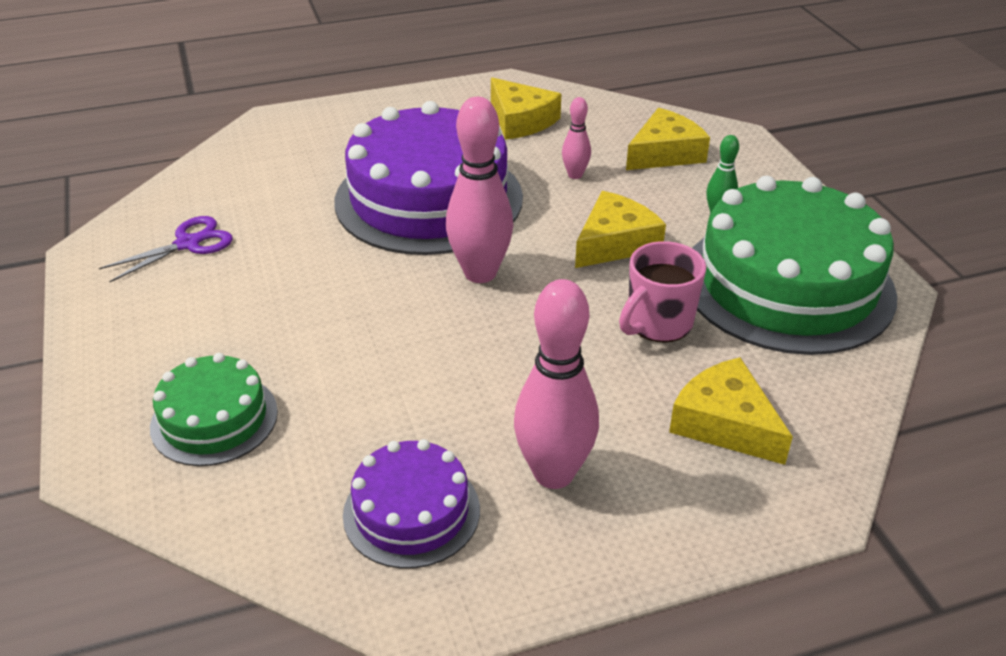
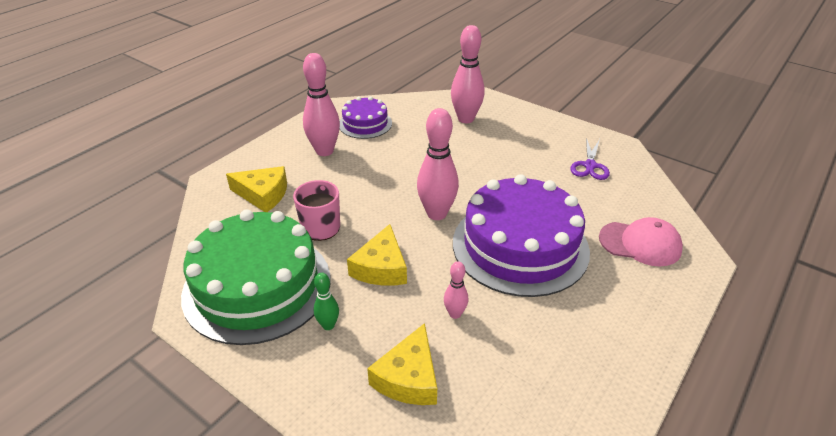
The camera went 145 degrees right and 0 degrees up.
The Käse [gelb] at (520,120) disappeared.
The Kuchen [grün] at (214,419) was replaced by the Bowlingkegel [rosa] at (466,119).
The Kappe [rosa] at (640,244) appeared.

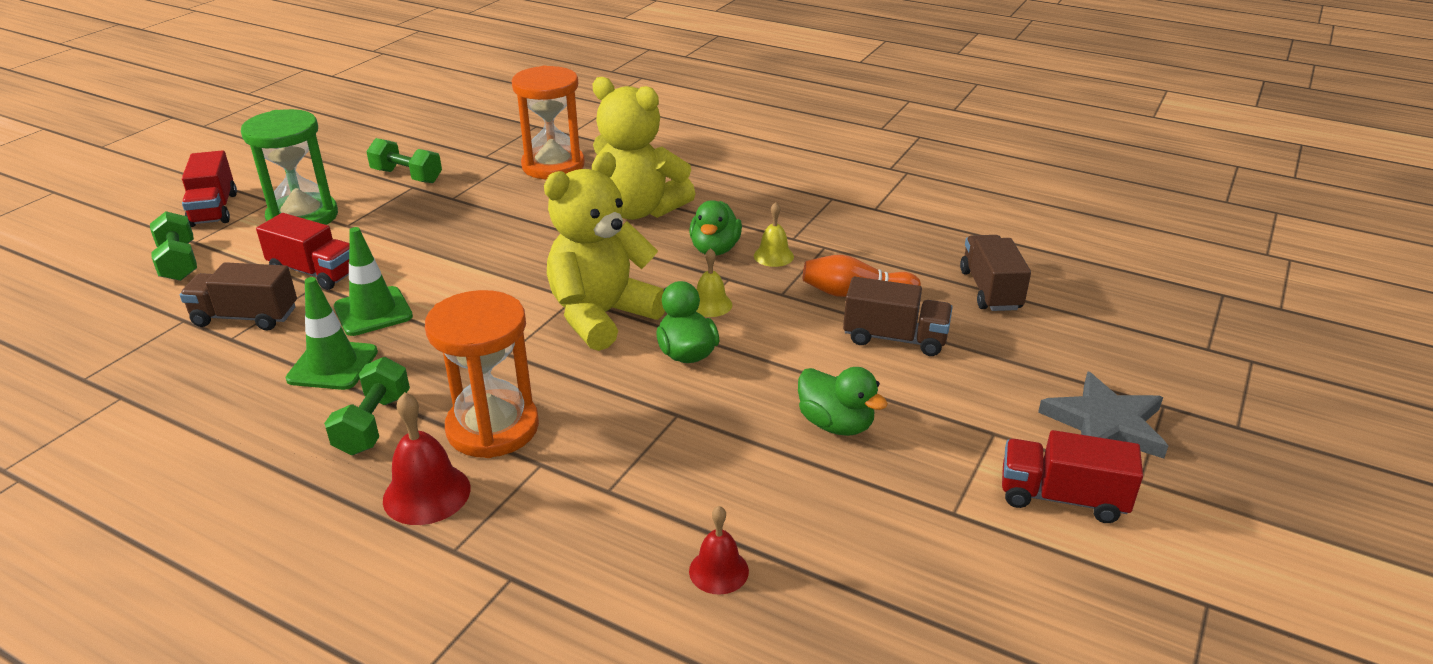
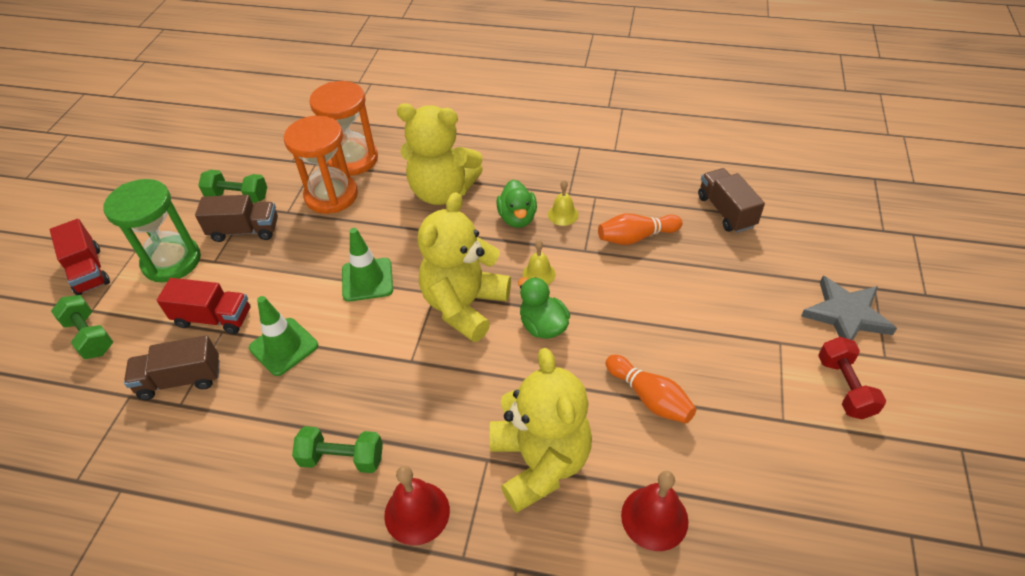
The camera went 15 degrees left and 15 degrees up.
The Leitkegel [grün] moved from (333,365) to (367,280).
The Lastwagen [braun] moved from (894,338) to (245,230).
The Sanduhr [orange] moved from (493,428) to (331,195).
The Hantel [grün] at (373,424) turned 75 degrees counterclockwise.
The Ente [grün] at (836,424) disappeared.
The Lastwagen [rot] at (1062,498) was replaced by the Hantel [rot] at (844,387).
The Glocke [rot] at (718,571) changed to 1.56 times the size.
The Teddybär [gelb] at (540,462) appeared.
The Bowlingkegel [orange] at (650,397) appeared.

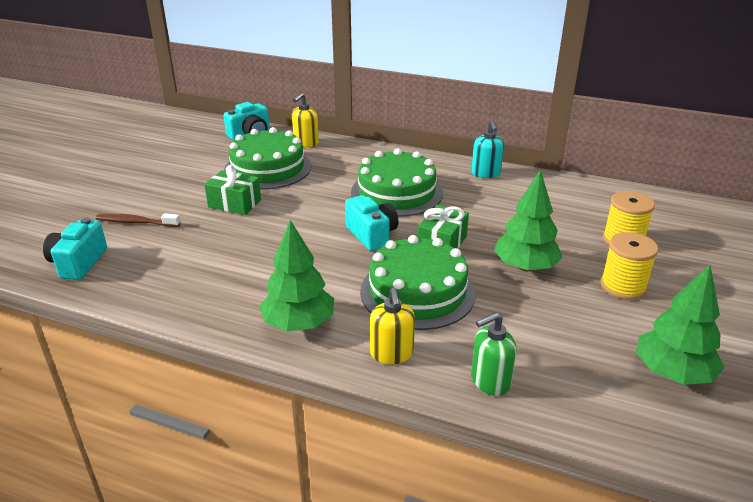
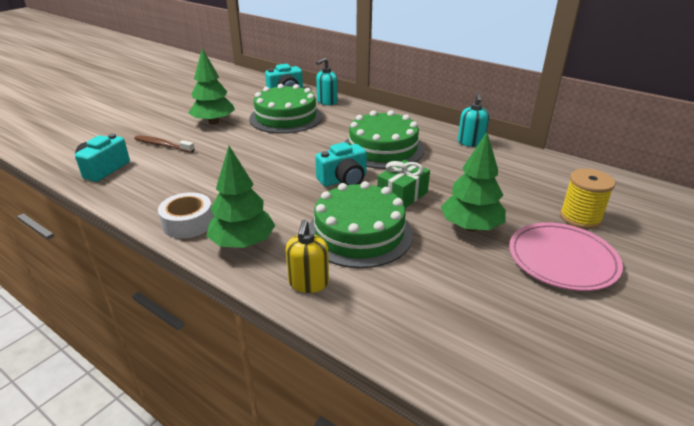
The camera went 15 degrees right and 0 degrees up.
The Seifenspender [gelb] at (306,143) became the Seifenspender [türkis] at (327,102).
The Geschenk [grün] at (234,203) disappeared.
The Kamera [türkis] at (372,235) turned 75 degrees clockwise.
The Garnrolle [gelb] at (623,286) was replaced by the Teller [rosa] at (562,260).
The Baum [grün] moved from (672,373) to (213,122).
The Seifenspender [grün] at (490,381) disappeared.
The Klebeband [weiß] at (188,223) appeared.

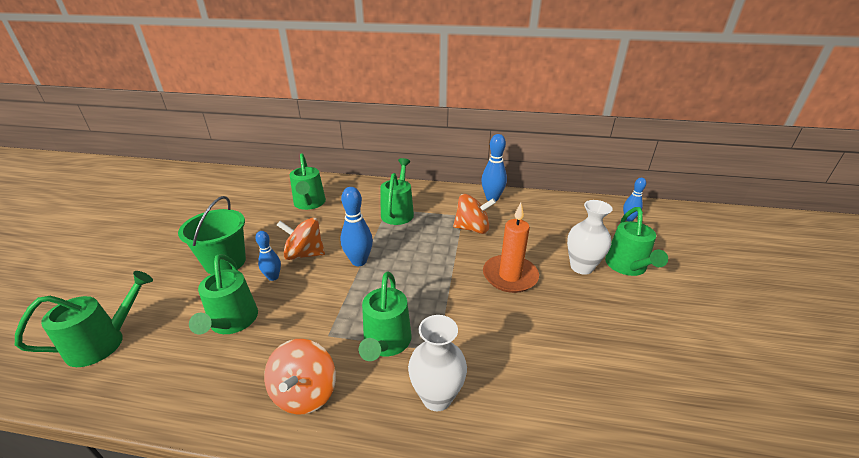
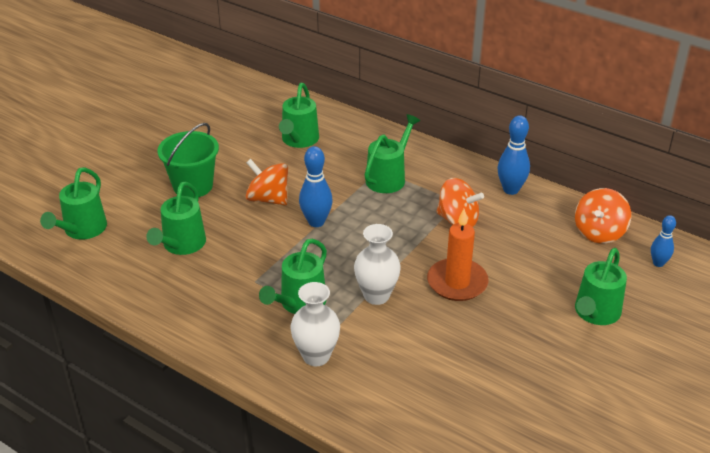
The camera went 25 degrees right and 5 degrees up.
The Vase [weiß] moved from (581,267) to (376,296).
The Bowlingkegel [blau] at (273,277) disappeared.
The Gießkanne [grün] at (104,342) turned 120 degrees clockwise.
The Kreisel [orange] moved from (305,393) to (599,232).

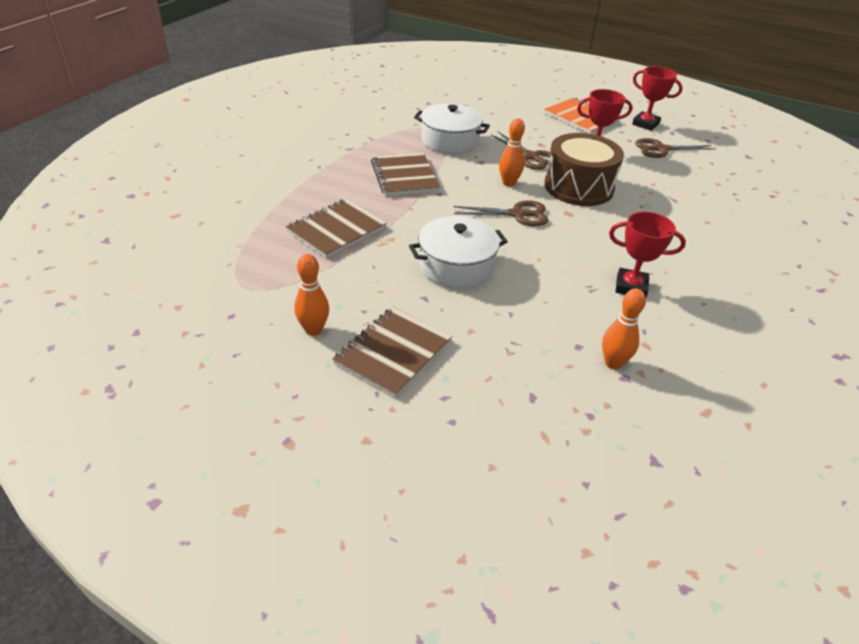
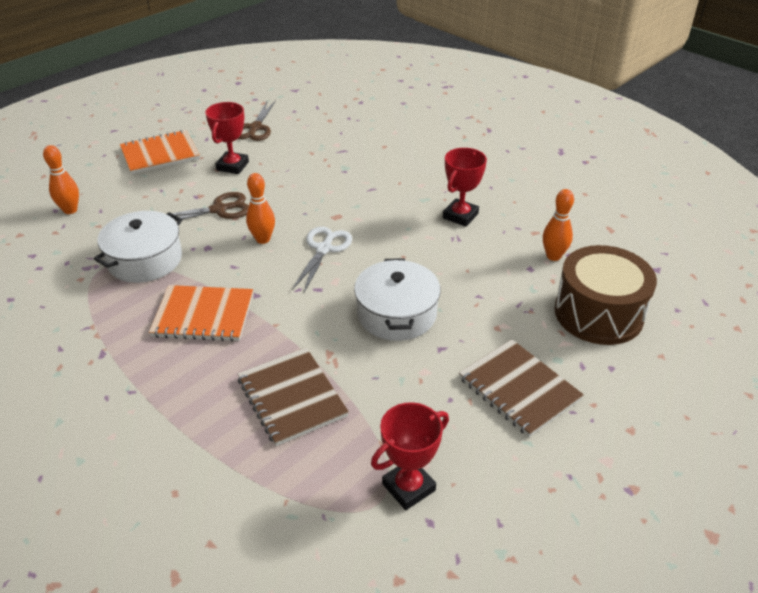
The camera went 70 degrees left and 0 degrees up.
The Pokal [rot] moved from (645,124) to (408,487).
The Trommel [braun] moved from (578,187) to (598,313).
The Notizbuch [braun] at (404,176) became the Notizbuch [orange] at (203,315).
The Schere [braun] at (517,214) became the Schere [weiß] at (324,249).
The Bowlingkegel [orange] moved from (313,330) to (70,210).

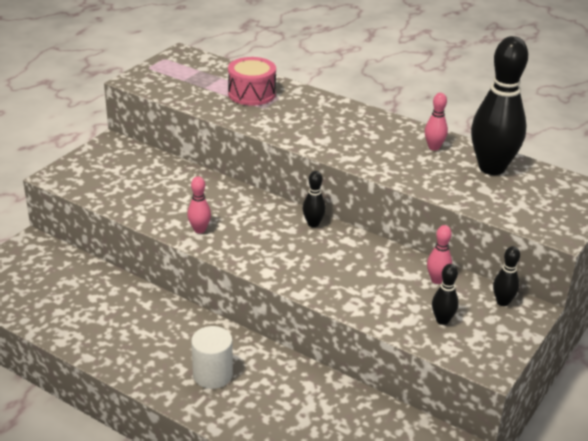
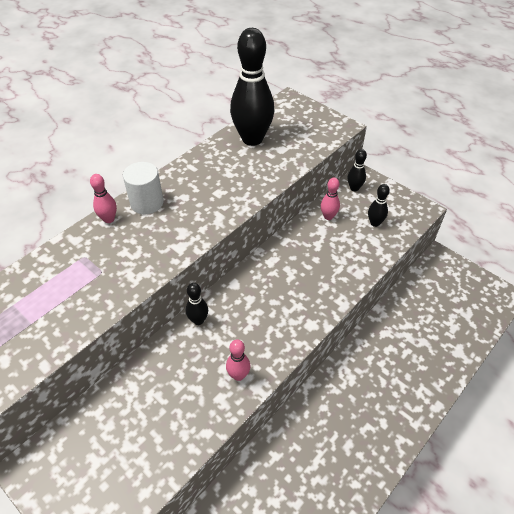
The camera went 80 degrees left and 15 degrees up.
The Trommel [rosa] at (252,94) disappeared.
The Bowlingkegel [rosa] moved from (434,147) to (109,219).
The Bowlingkegel [schwarz] moved from (313,224) to (198,320).
The Vollzylinder [weiß] moved from (212,375) to (147,203).

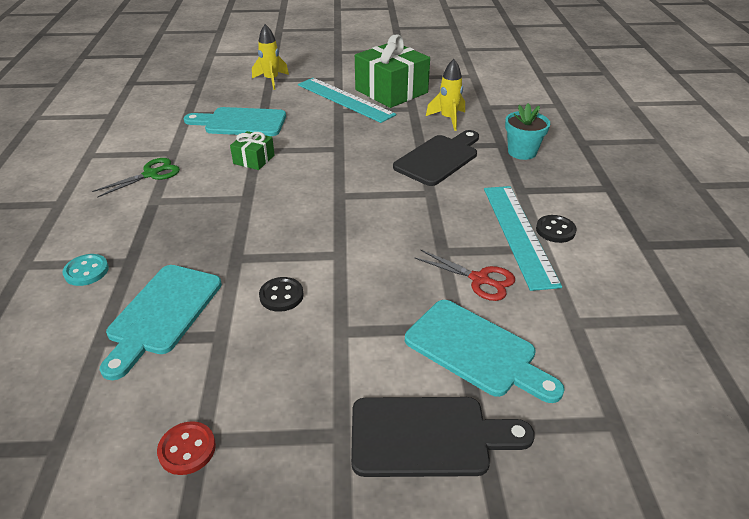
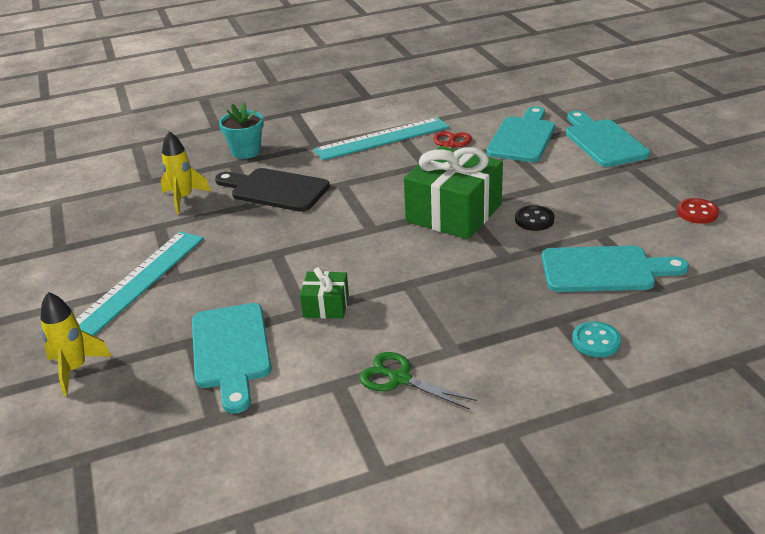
The camera went 105 degrees left and 5 degrees down.
The Geschenk [grün] moved from (391,91) to (454,213).
The Knopf [schwarz] at (555,230) disappeared.
The Schneidebrett [schwarz] at (428,436) became the Schneidebrett [türkis] at (603,141).

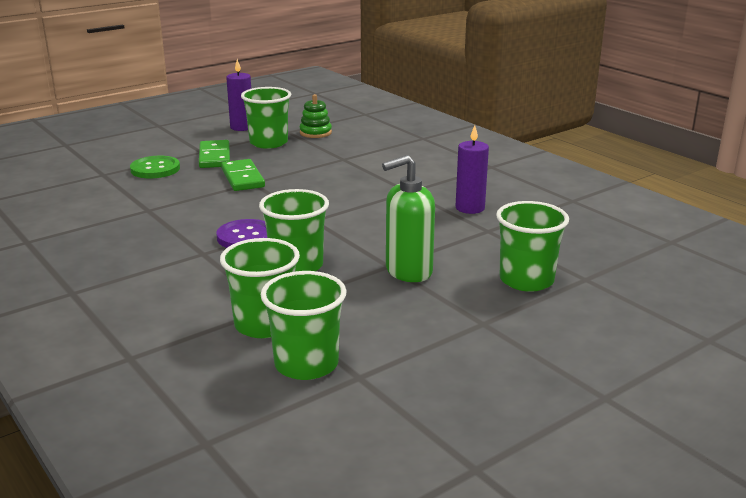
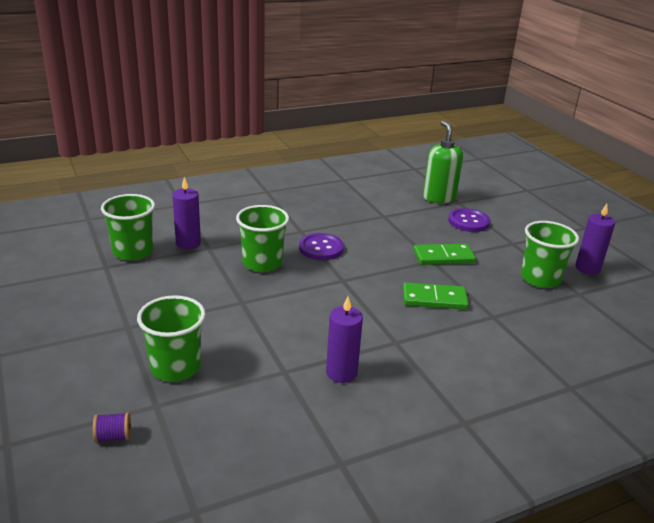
The camera went 100 degrees right and 5 degrees up.
The Stapelspielzeug [grün] at (315,133) disappeared.
The Dominostein [grün] moved from (215,157) to (434,299).
The Seifenspender [grün] moved from (408,271) to (439,197).
The Knopf [grün] at (155,169) became the Knopf [lila] at (468,221).
The Becher [grün] at (264,325) was replaced by the Kerze [lila] at (188,243).
The Garnrolle [lila] at (113,436) appeared.

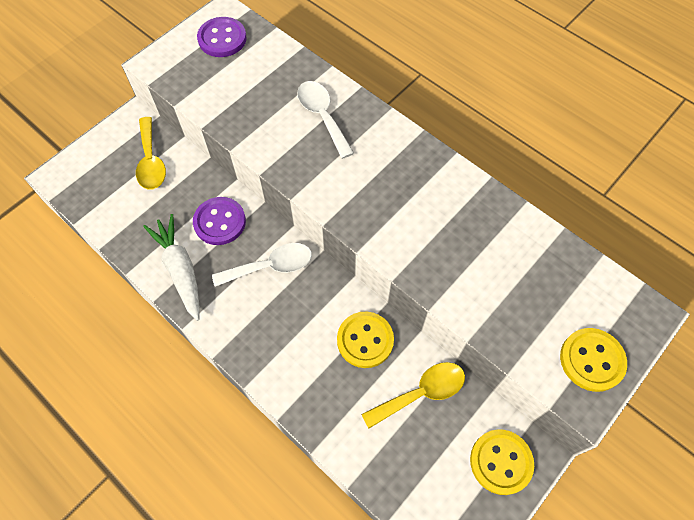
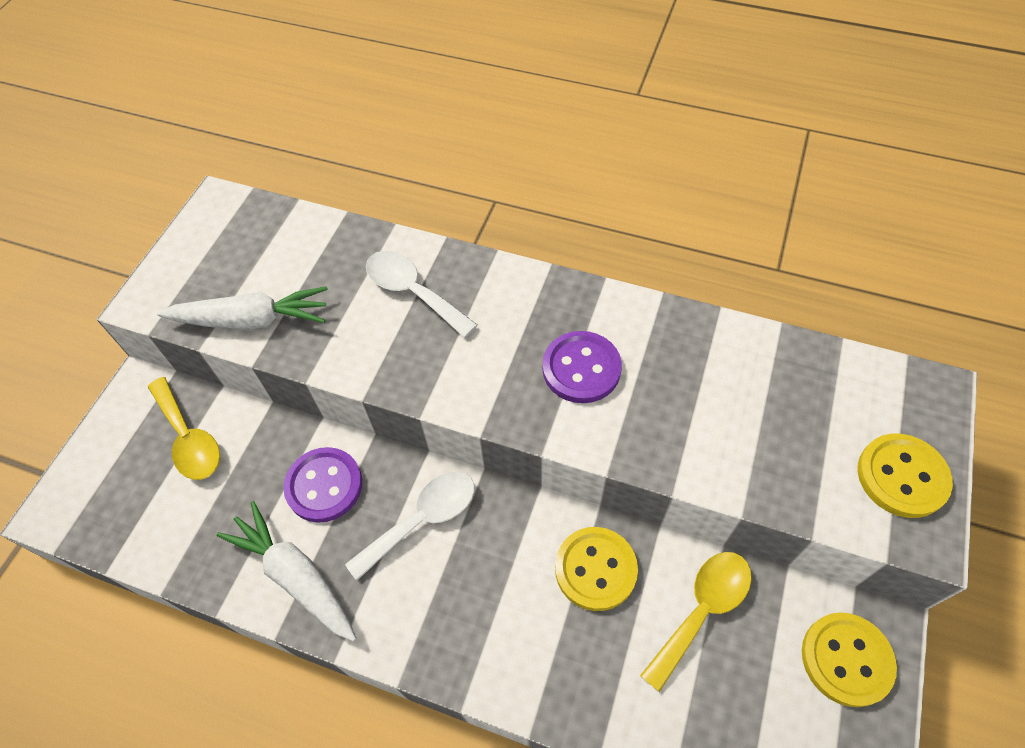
The camera went 20 degrees left and 5 degrees down.
The Knopf [lila] moved from (222,39) to (581,368).
The Karotte [weiß] at (251,320) appeared.

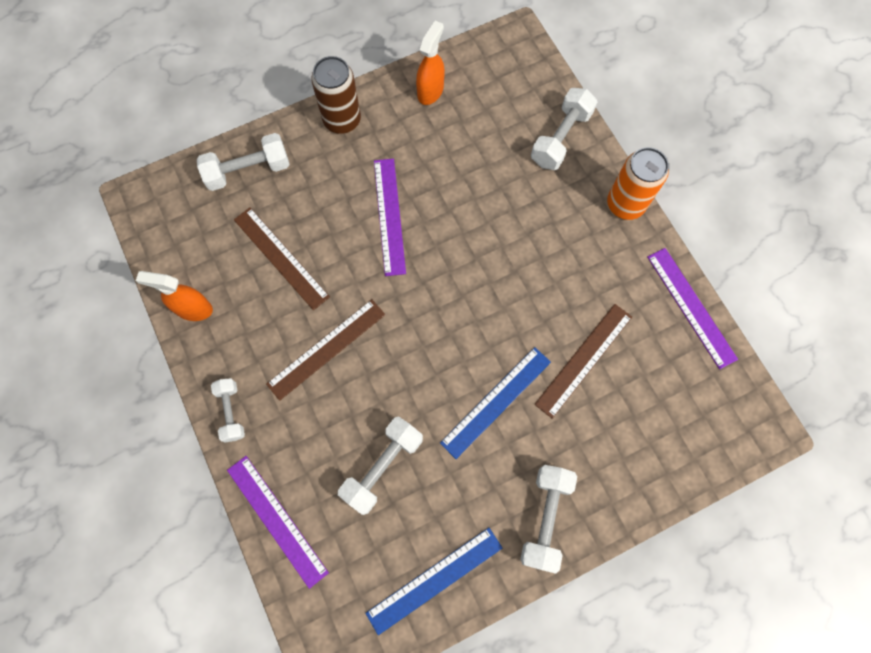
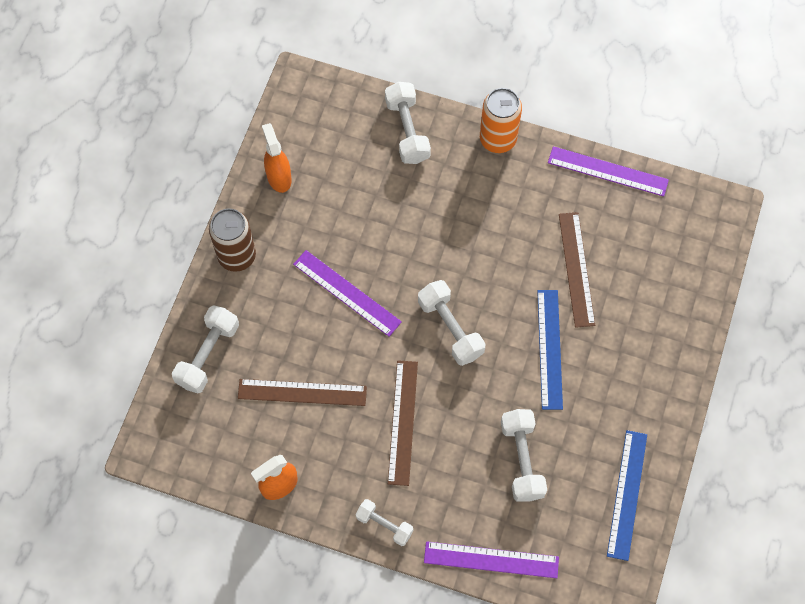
The camera went 45 degrees left and 5 degrees down.
The Hantel [weiß] moved from (545,518) to (450,328).

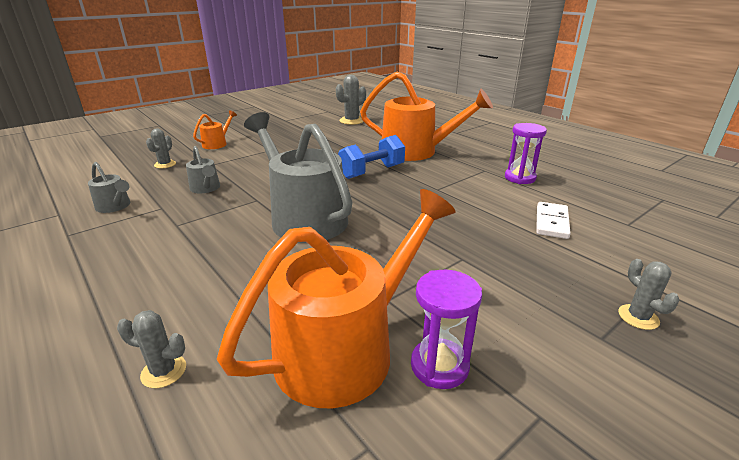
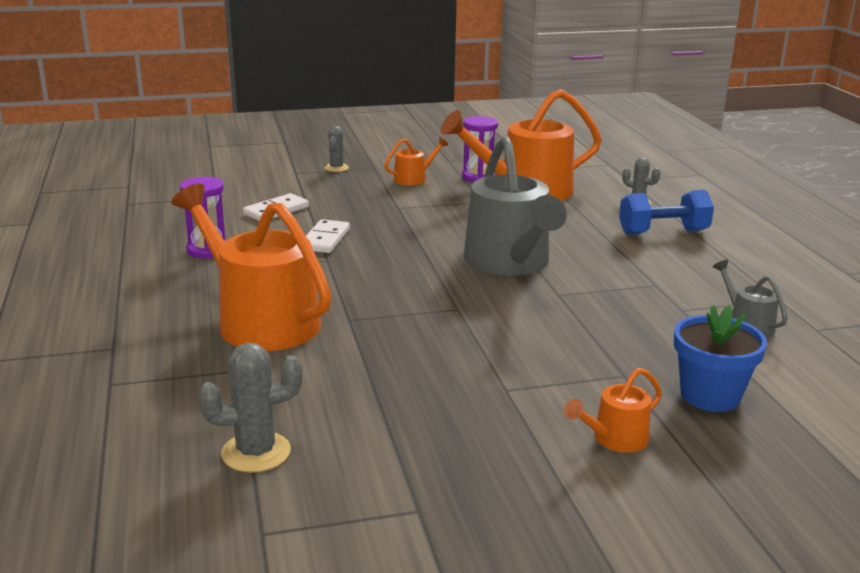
The camera went 155 degrees left and 5 degrees down.
The Kaktus [grau] at (165,164) was replaced by the Blumentopf [blau] at (710,395).
The Hantel [blau] moved from (372,172) to (663,232).
The Gießkanne [grau] at (206,188) disappeared.
The Gießkanne [orange] at (413,179) appeared.
The Dominostein [weiß] at (325,239) appeared.

